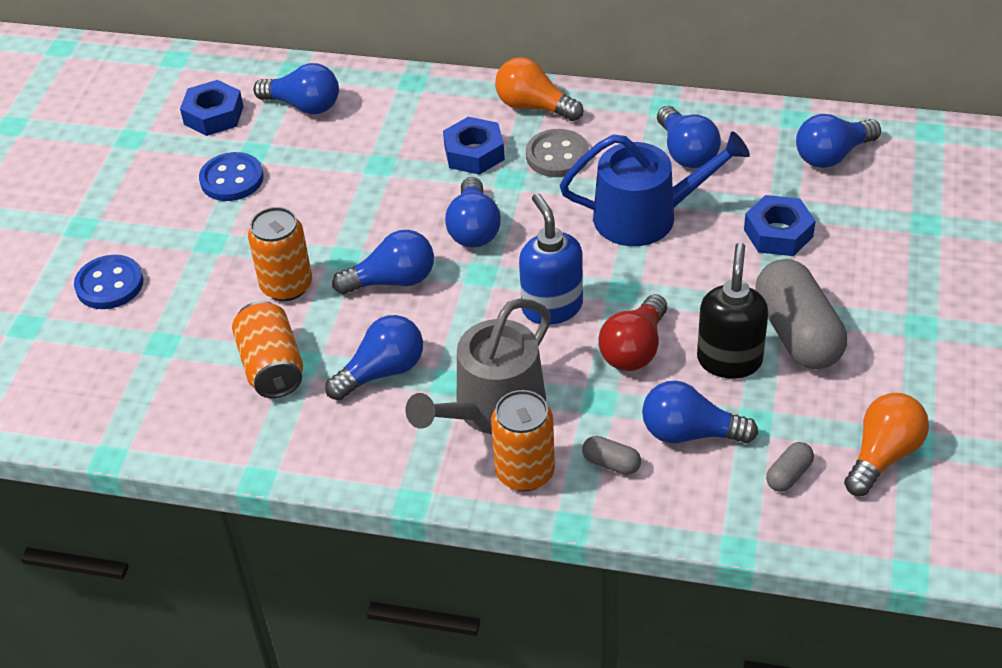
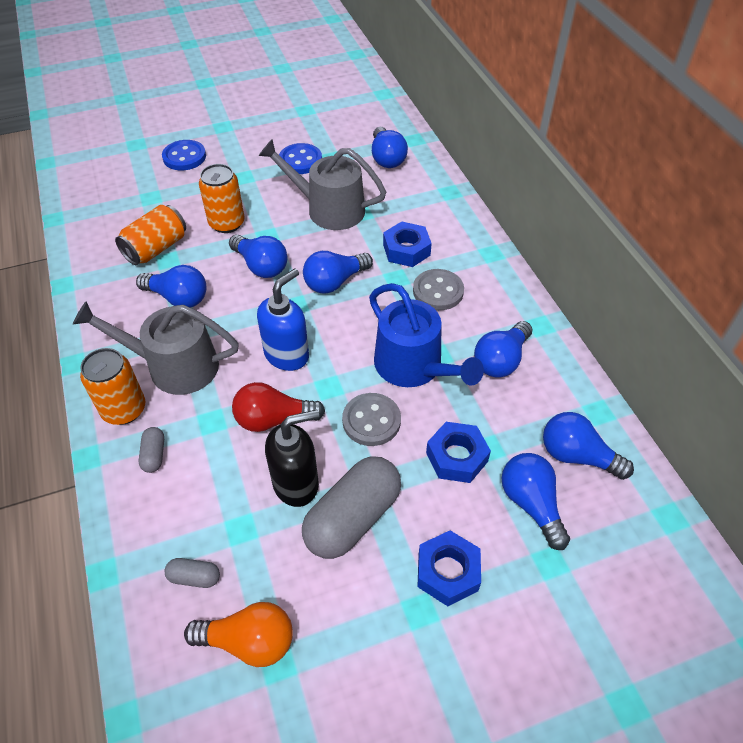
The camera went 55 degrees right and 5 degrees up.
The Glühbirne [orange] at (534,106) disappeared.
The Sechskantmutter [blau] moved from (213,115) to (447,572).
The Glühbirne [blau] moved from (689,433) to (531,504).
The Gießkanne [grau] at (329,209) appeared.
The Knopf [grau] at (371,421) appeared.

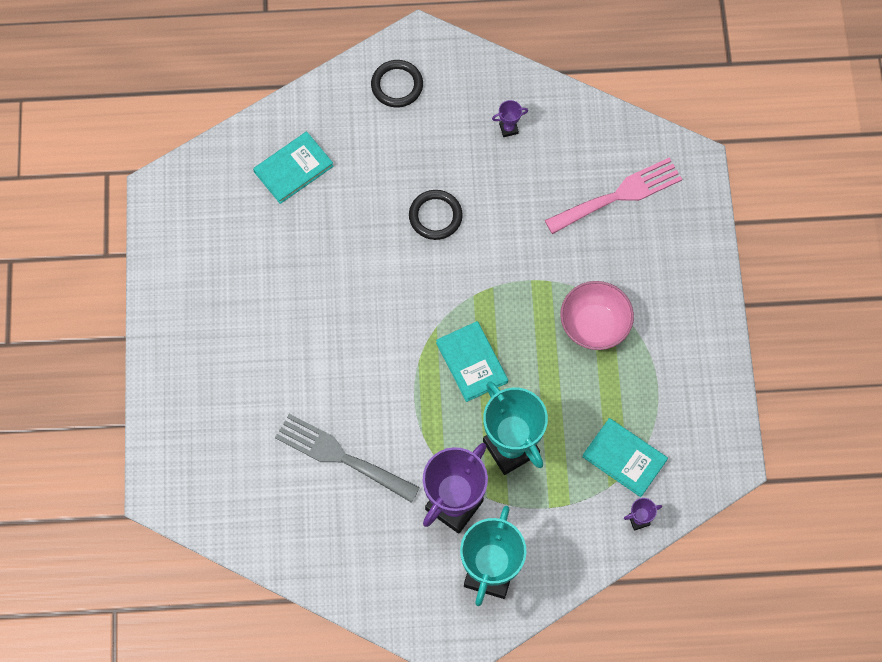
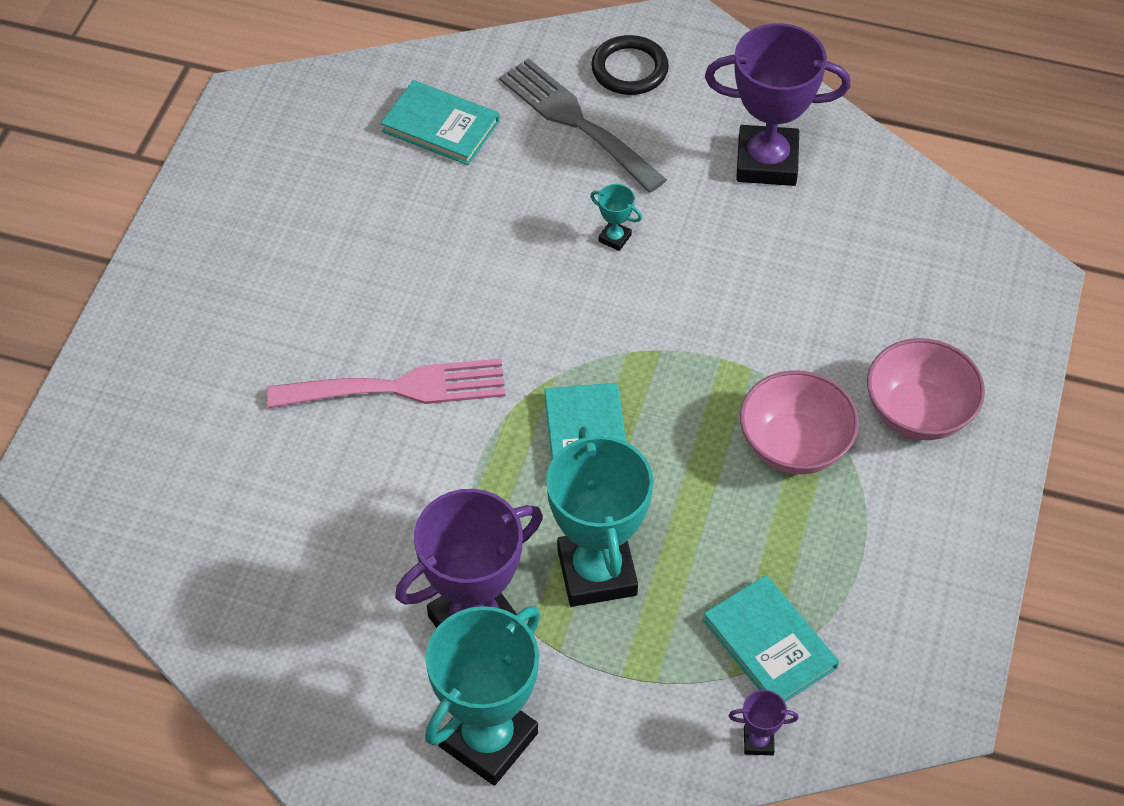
The camera went 20 degrees right and 15 degrees down.
The Pokal [lila] at (508,128) changed to 2.47 times the size.
The Buch [türkis] at (293,169) turned 45 degrees clockwise.
The Gabel [rosa] moved from (619,195) to (400,388).
The Ring [schwarz] at (435,216) was replaced by the Pokal [türkis] at (614,238).
The Gabel [grau] moved from (341,456) to (576,121).
The Schüssel [rosa] at (918,412) appeared.

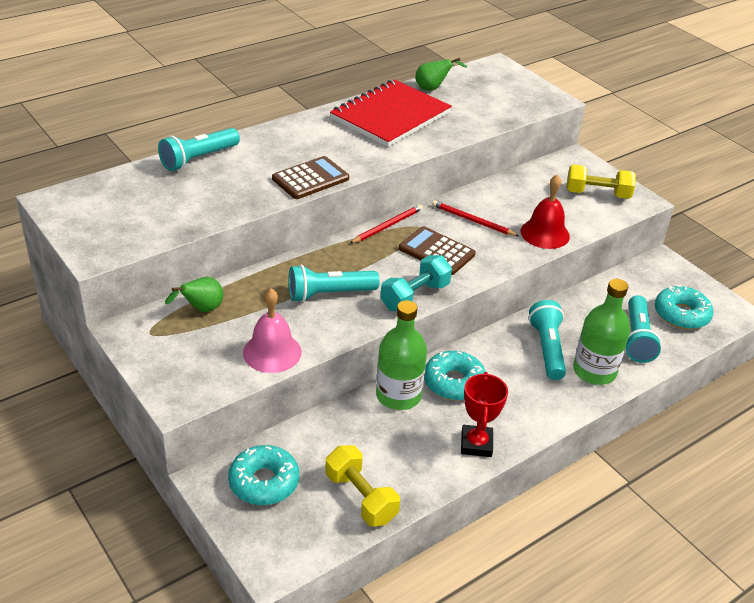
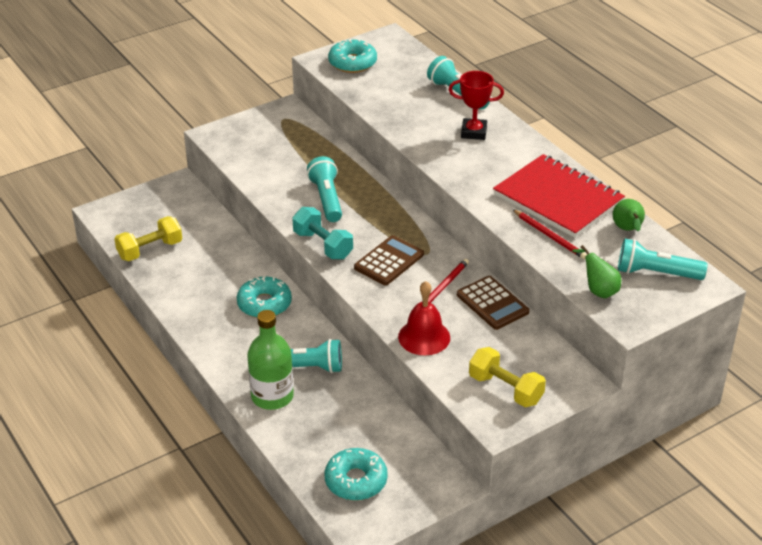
The camera went 95 degrees right and 0 degrees up.
The Taschenrechner [braun] moved from (310,179) to (492,303).
The Hantel [gelb] at (597,194) turned 60 degrees counterclockwise.
The Bleistift [rot] moved from (387,226) to (549,236).
The Birne [grün] moved from (201,310) to (598,290).
The Glocke [rosa] at (272,352) disappeared.
The Taschenlampe [türkis] moved from (637,338) to (656,273).
The Flasche [grün] at (398,395) disappeared.
The Pokal [rot] moved from (476,444) to (473,132).
The Donut [türkis] moved from (264,482) to (352,63).

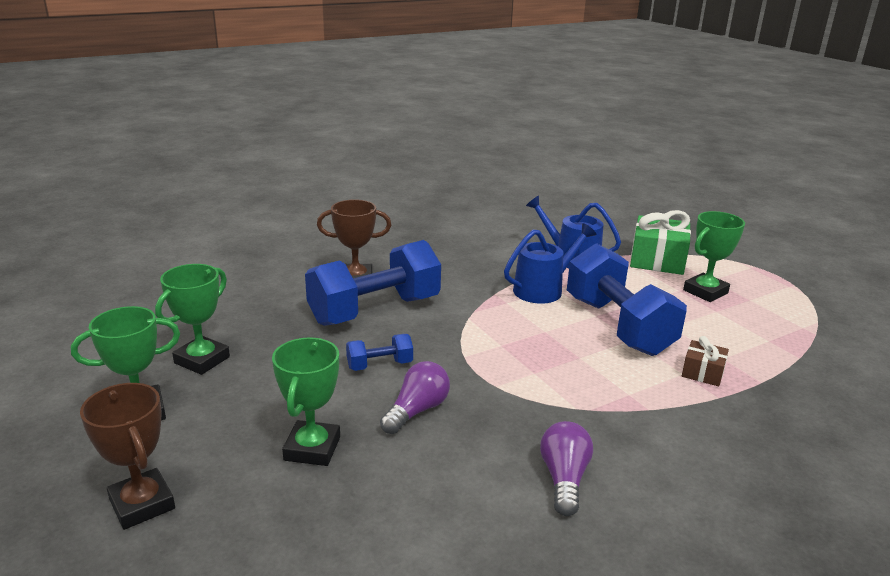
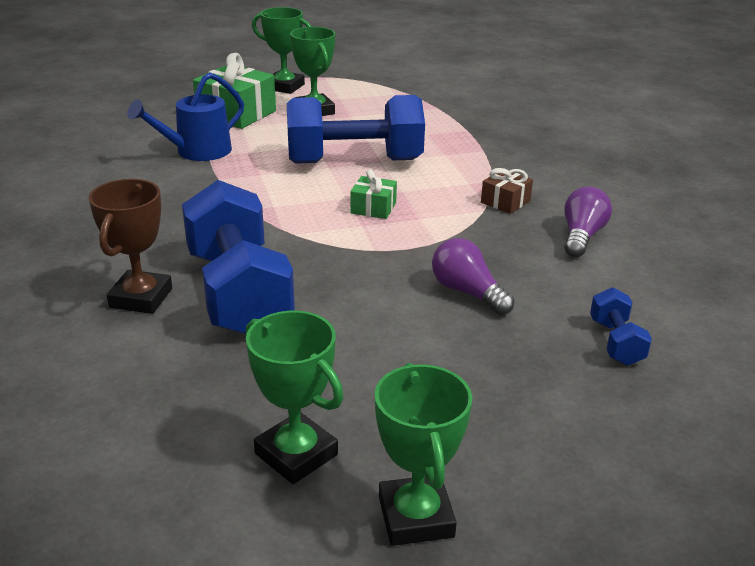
The camera went 75 degrees left and 5 degrees up.
The Gießkanne [blau] at (543,289) disappeared.
The Hantel [blau] moved from (380,365) to (616,342).
The Geschenk [braun] moved from (702,372) to (505,202).
The Pokal [grün] moved from (312,448) to (284,87).
The Pokal [braun] at (142,504) disappeared.
The Glühbirne [lila] at (564,479) turned 90 degrees clockwise.
The Geschenk [grün] at (373,208) appeared.

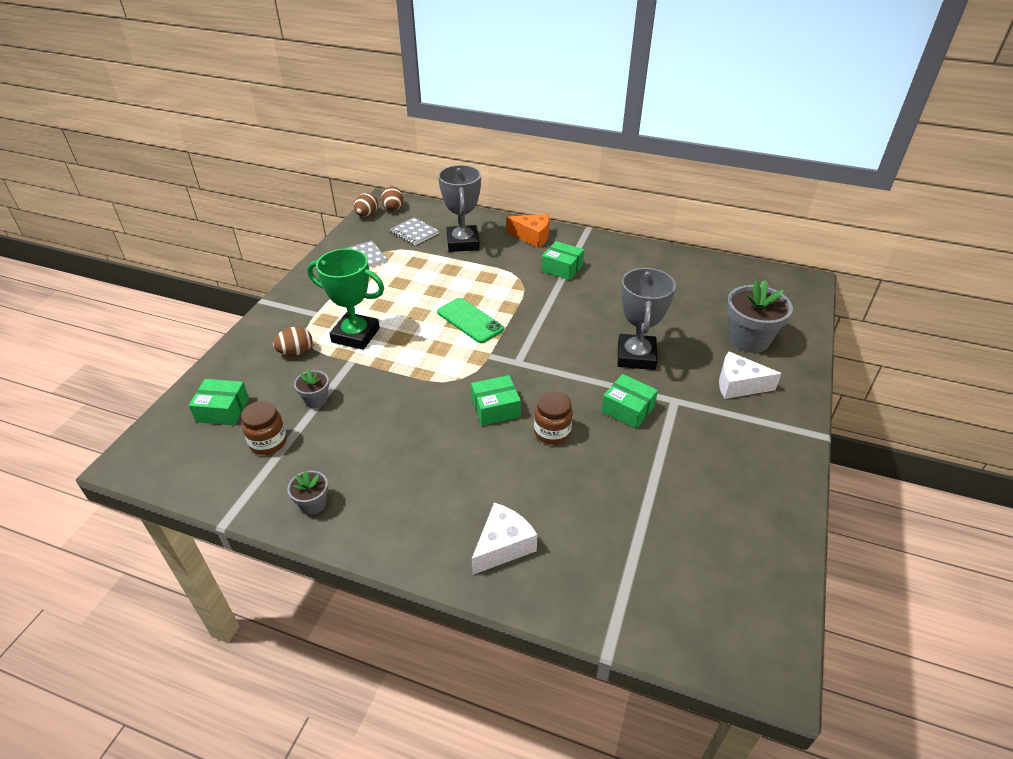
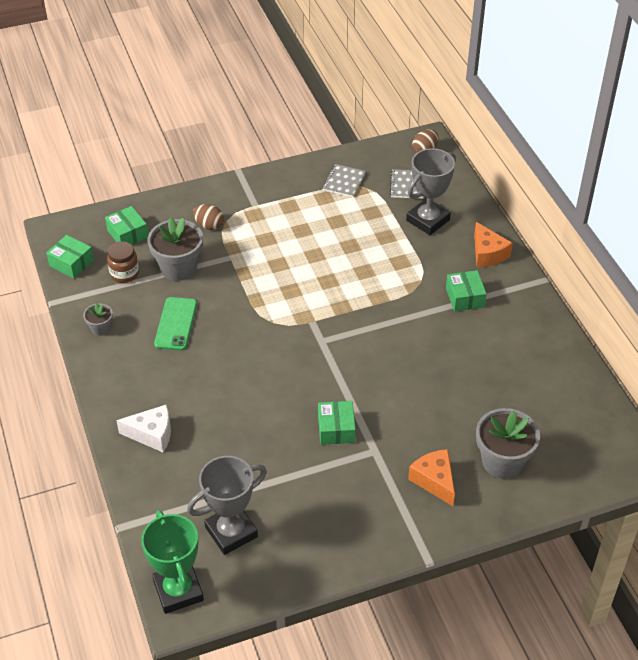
The camera went 50 degrees right and 5 degrees up.
The Ei [braun] at (367,215) disappeared.
The Pokal [grün] moved from (355,335) to (178,590).
The Pokal [grau] moved from (636,356) to (231,532).
The Handy [grün] moved from (470,320) to (176,324).
The Käse [weiß] at (738,385) became the Käse [orange] at (434,481).
The Blumentopf [grau] at (316,400) changed to 1.97 times the size.
The Schachtel [grün] moved from (495,408) to (71,263).
The Einmachglas [braun] at (552,432) disappeared.

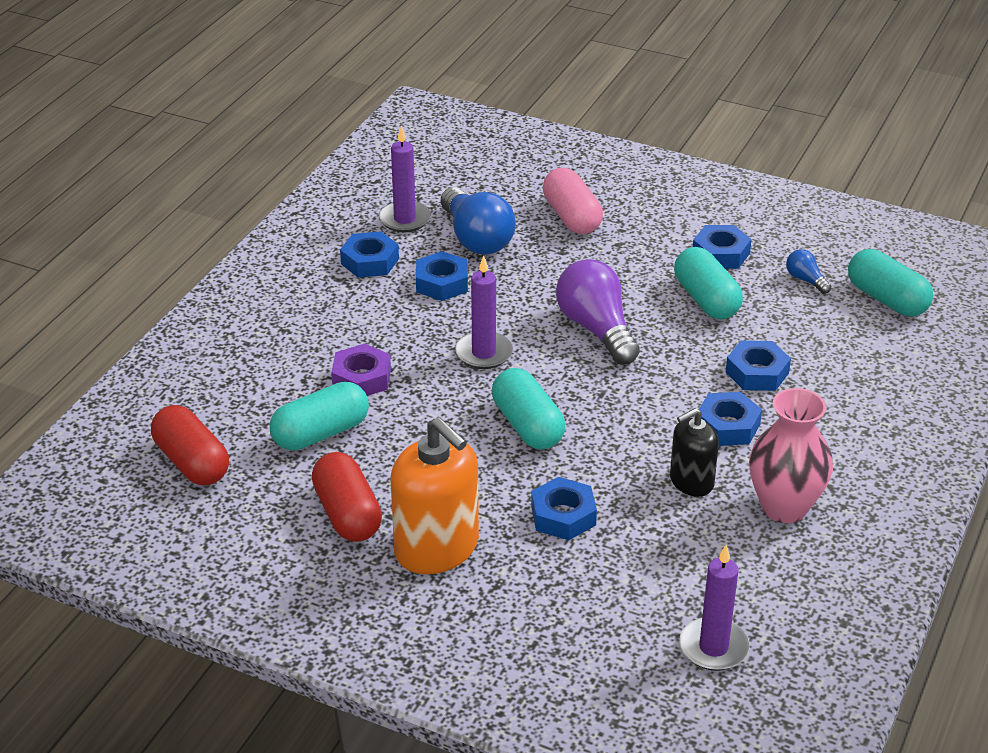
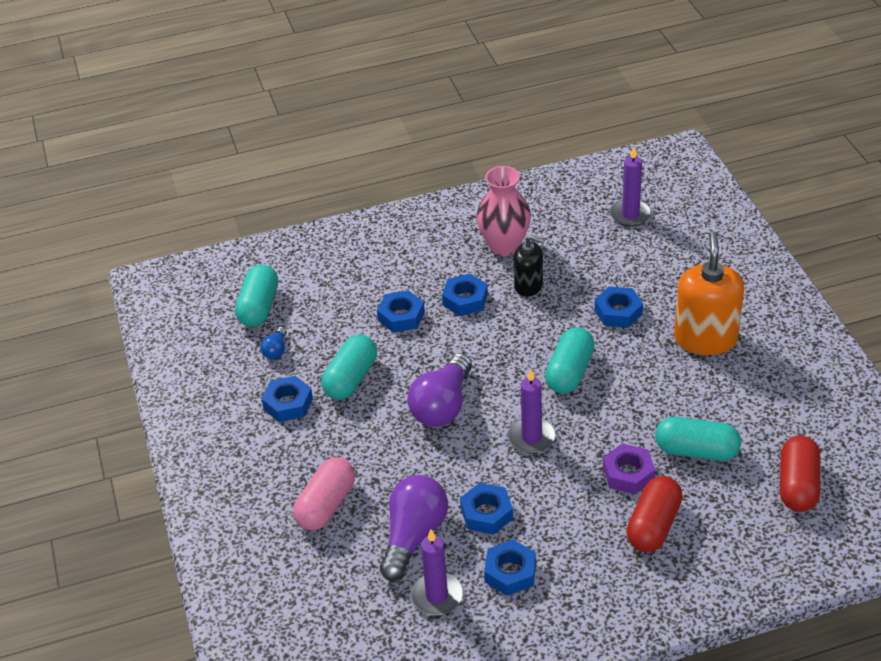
The camera went 130 degrees left and 5 degrees up.
The Glühbirne [blau] at (476,238) became the Glühbirne [lila] at (413,536).
The Kapsel [rot] moved from (347,514) to (653,525).

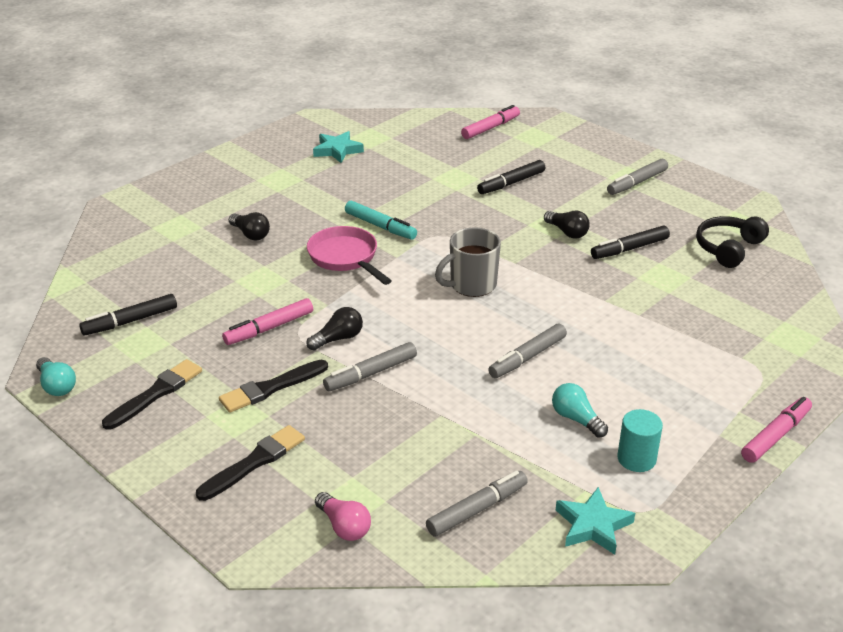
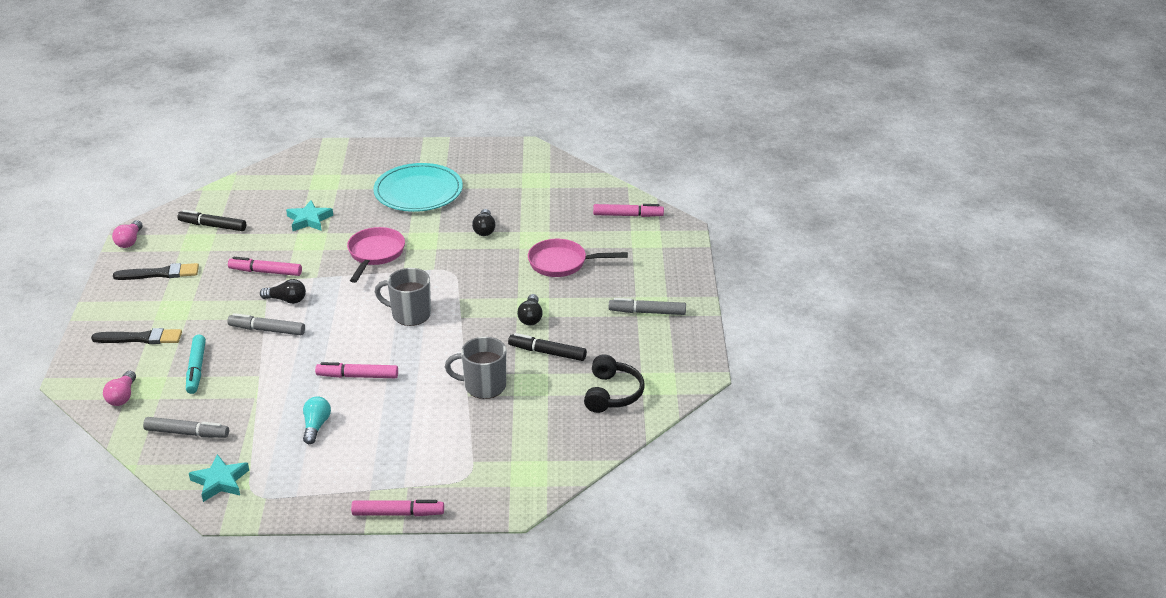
The camera went 45 degrees right and 0 degrees up.
The Stern [türkis] moved from (337,150) to (309,220).
The Filzstift [schwarz] at (511,183) was replaced by the Pfanne [rosa] at (562,263).
The Filzstift [türkis] moved from (380,226) to (196,369).
The Glühbirne [schwarz] moved from (250,234) to (484,229).
The Kopfhörer [schwarz] at (728,248) turned 105 degrees clockwise.
The Filzstift [grau] at (527,357) became the Filzstift [rosa] at (357,376).
The Glühbirne [türkis] at (57,386) became the Glühbirne [rosa] at (129,241).
The Pinsel [schwarz] at (271,388) disappeared.
The Vollzylinder [türkis] at (636,459) disappeared.
The Teller [türkis] at (418,191) appeared.
The Tasse [grau] at (483,386) appeared.

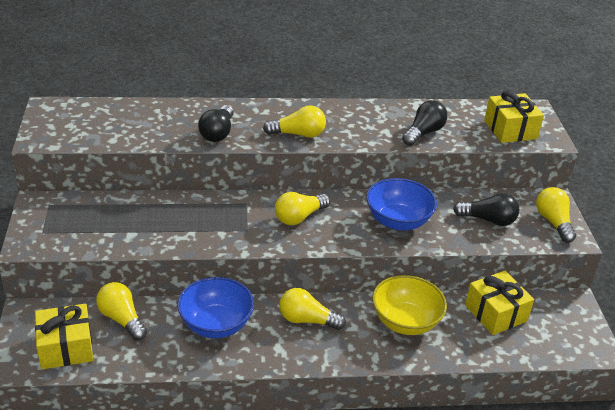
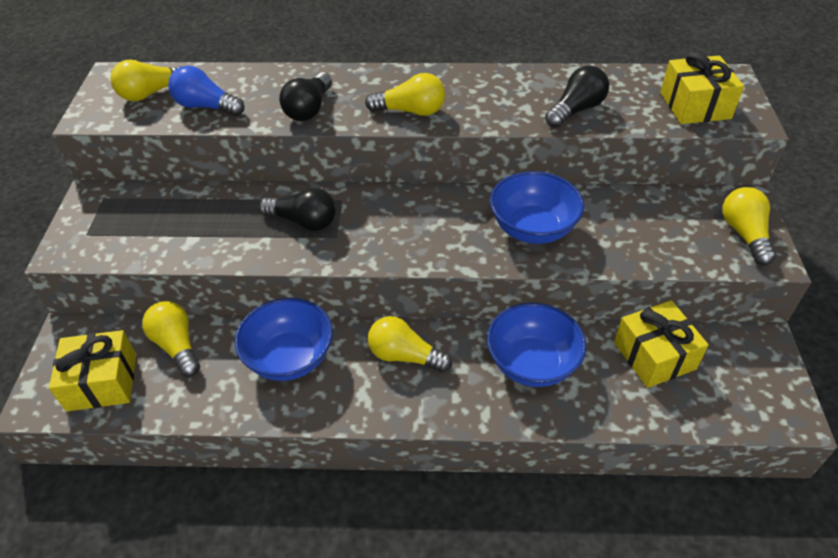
The camera went 10 degrees right and 10 degrees up.
The Glühbirne [gelb] moved from (299,217) to (151,93).
The Glühbirne [schwarz] moved from (488,220) to (303,221).
The Schüssel [gelb] at (405,322) became the Schüssel [blau] at (532,363).
The Glühbirne [blau] at (206,106) appeared.

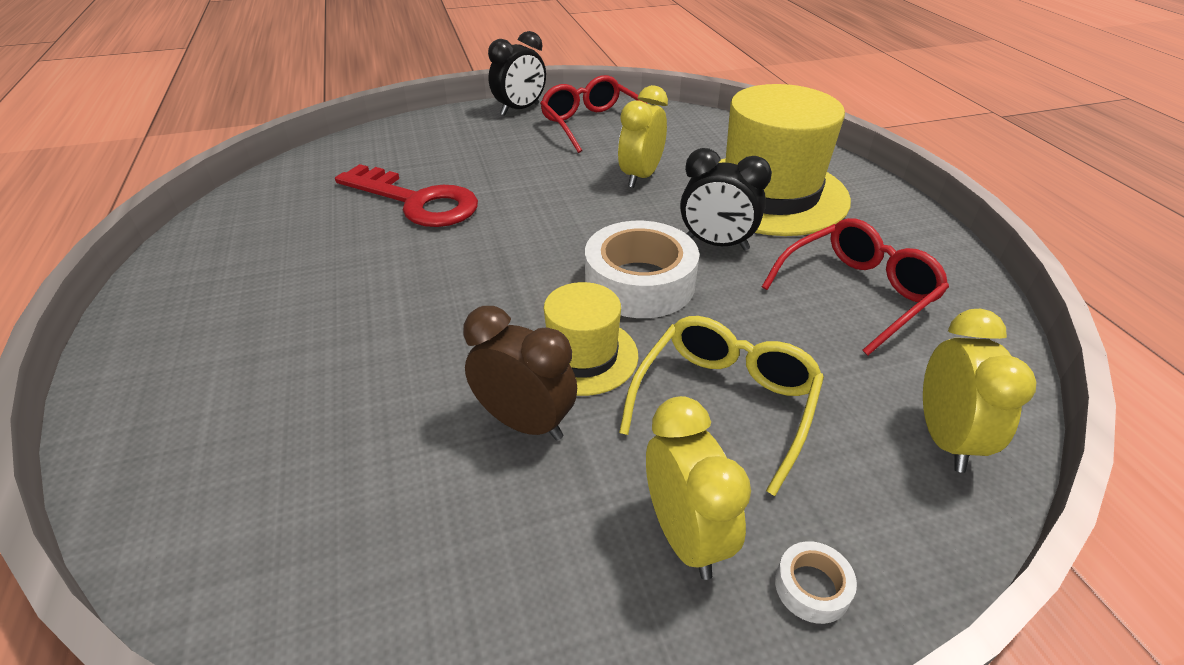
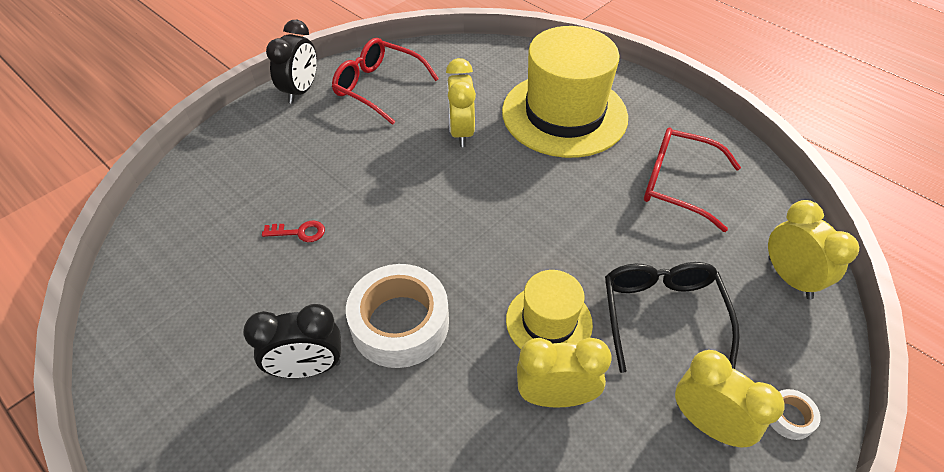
The camera went 30 degrees left and 10 degrees up.
The Wecker [schwarz] moved from (716,244) to (308,368).
The Schlüssel [rot] at (417,201) changed to 0.40 times the size.
The Brille [rot] at (858,293) turned 90 degrees counterclockwise.
The Klebeband [weiß] moved from (639,282) to (400,323).
The Wecker [braun] at (525,423) became the Wecker [gelb] at (555,396).
The Brille [gelb] at (725,402) became the Brille [schwarz] at (661,314).

